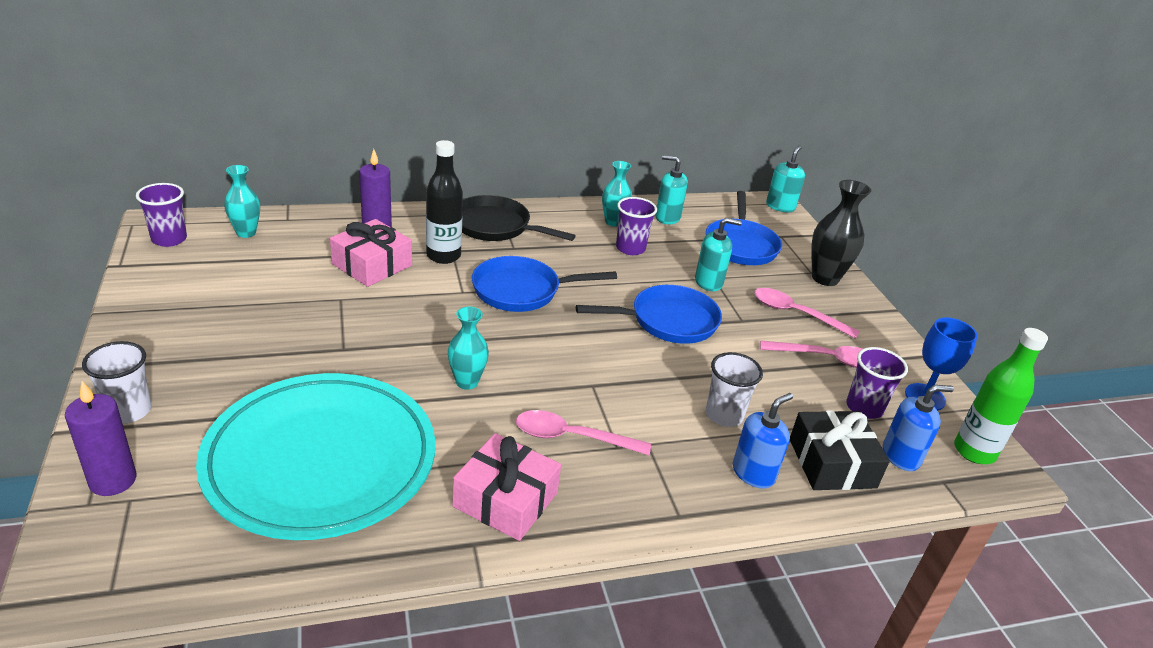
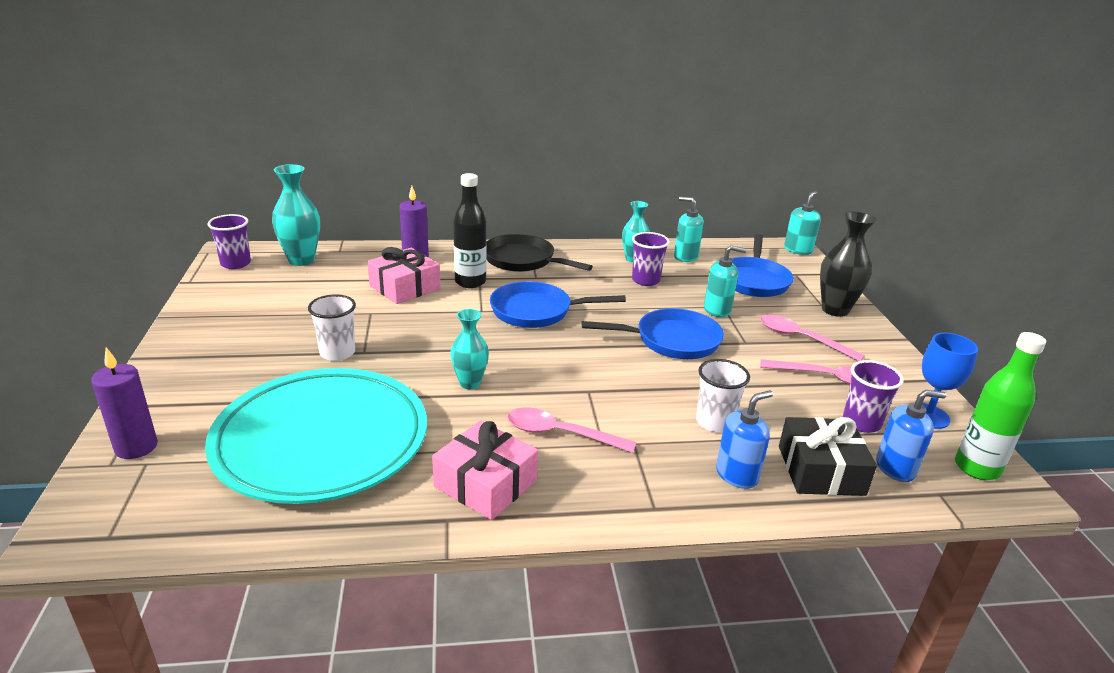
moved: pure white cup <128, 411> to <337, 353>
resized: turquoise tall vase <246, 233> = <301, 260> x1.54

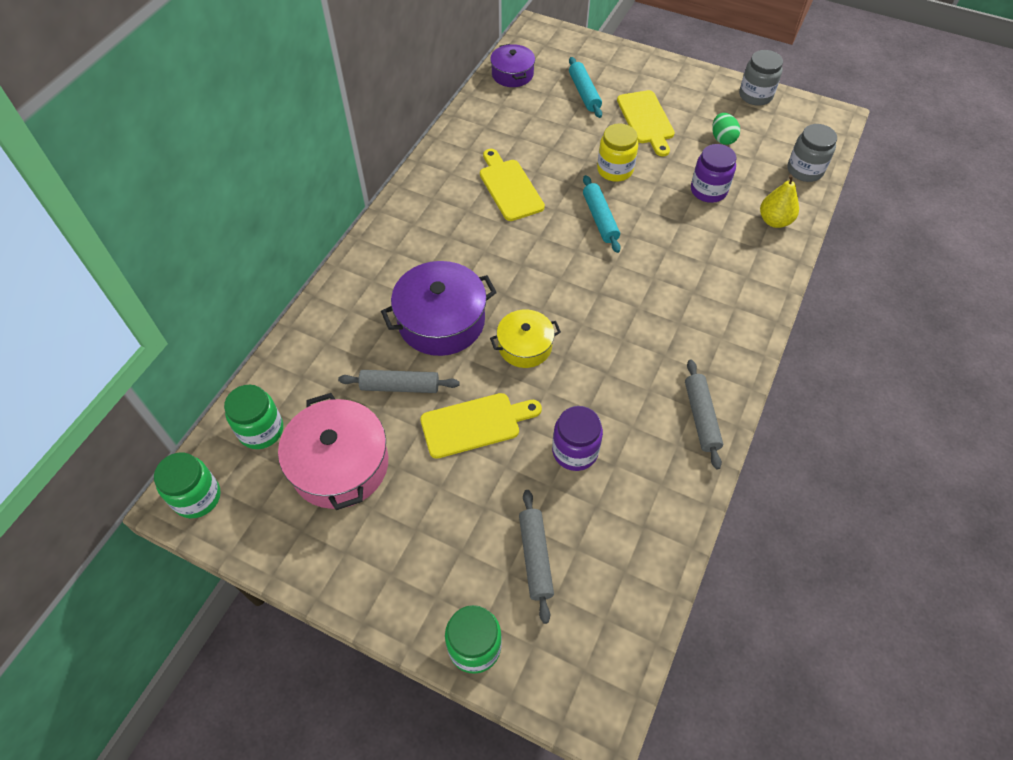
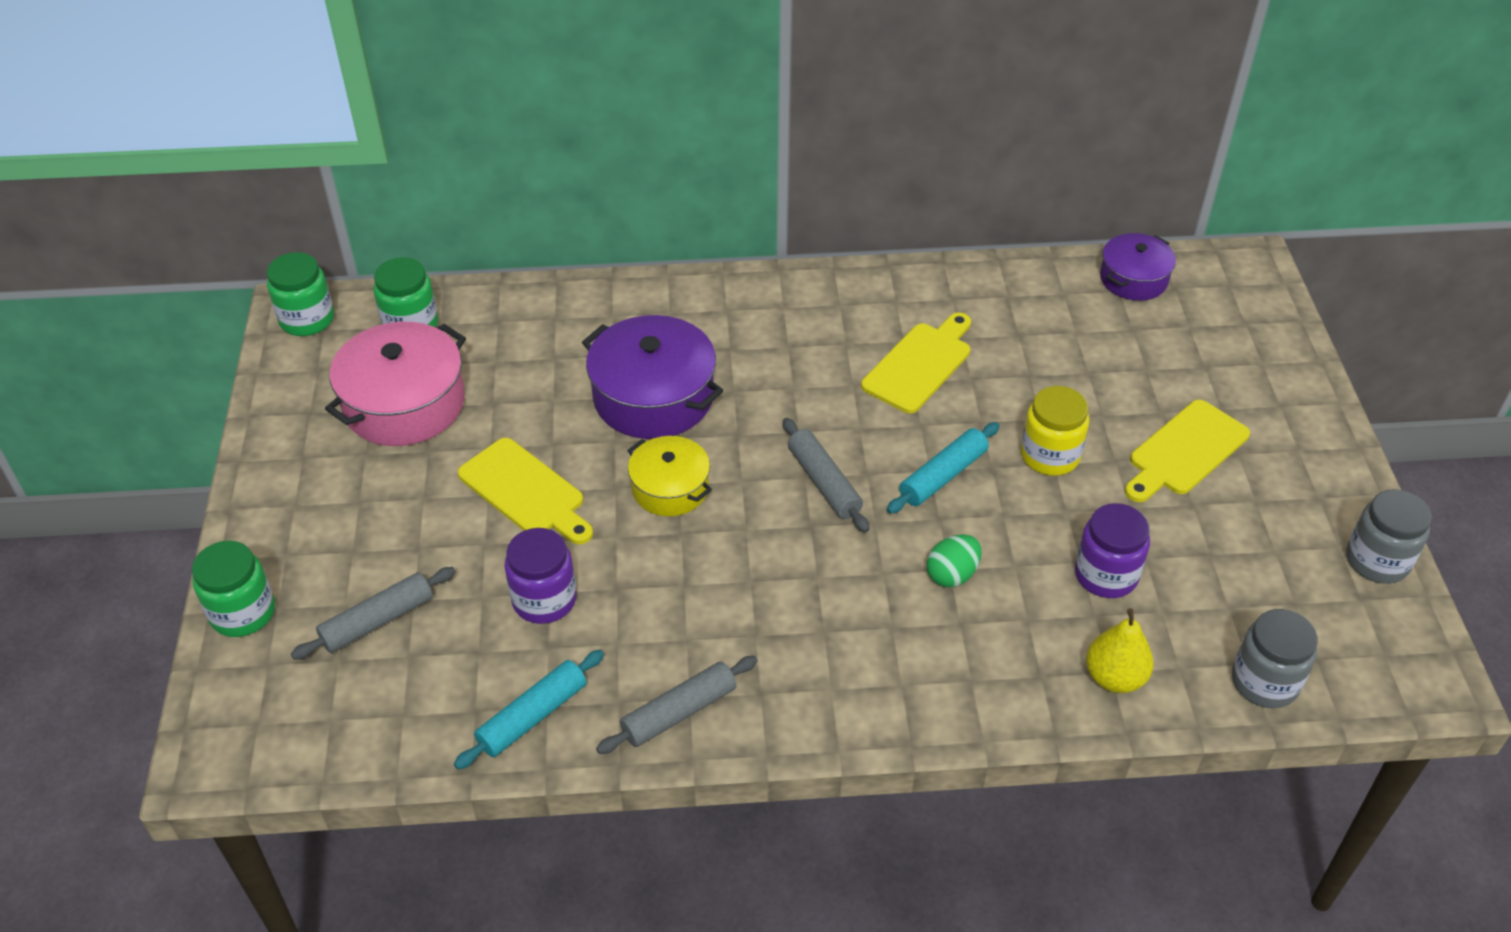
moved: gray pastry roller <400, 386> to <824, 482>; turquoise pastry roller <584, 93> to <533, 716>; emerald toy egg <722, 139> to <952, 574>

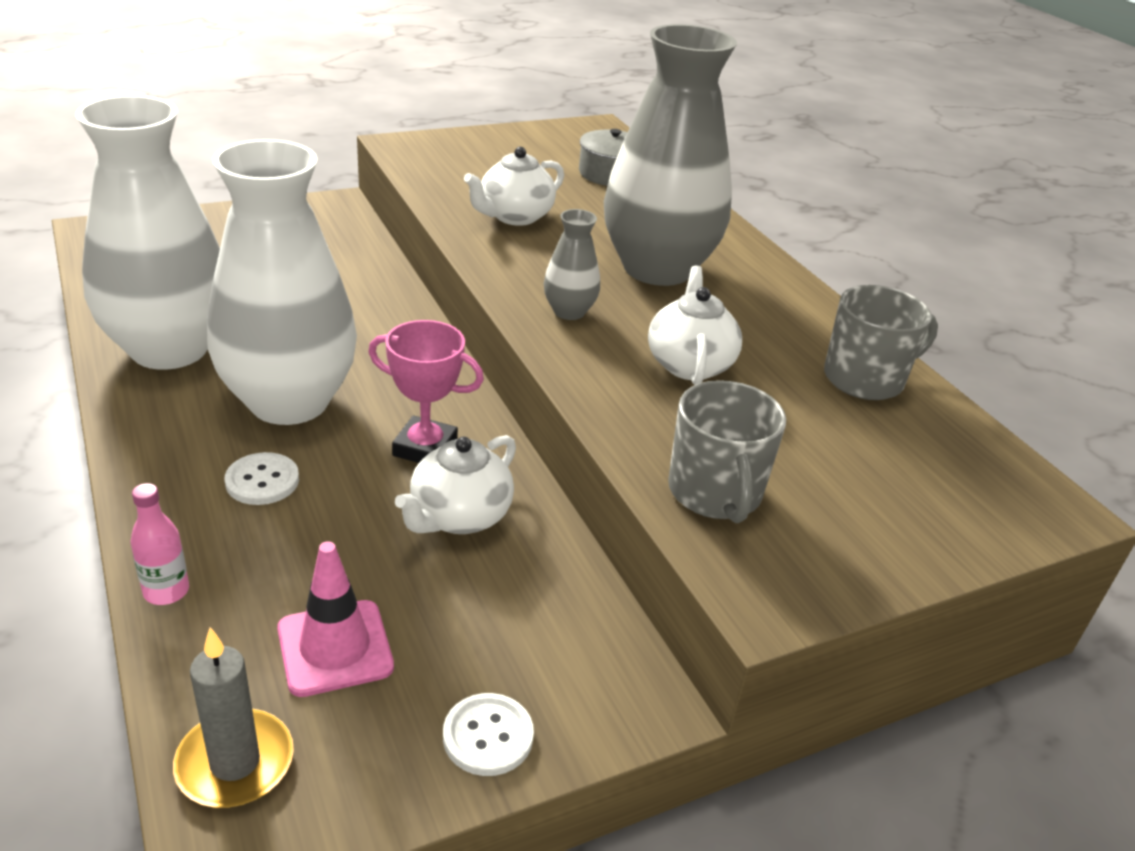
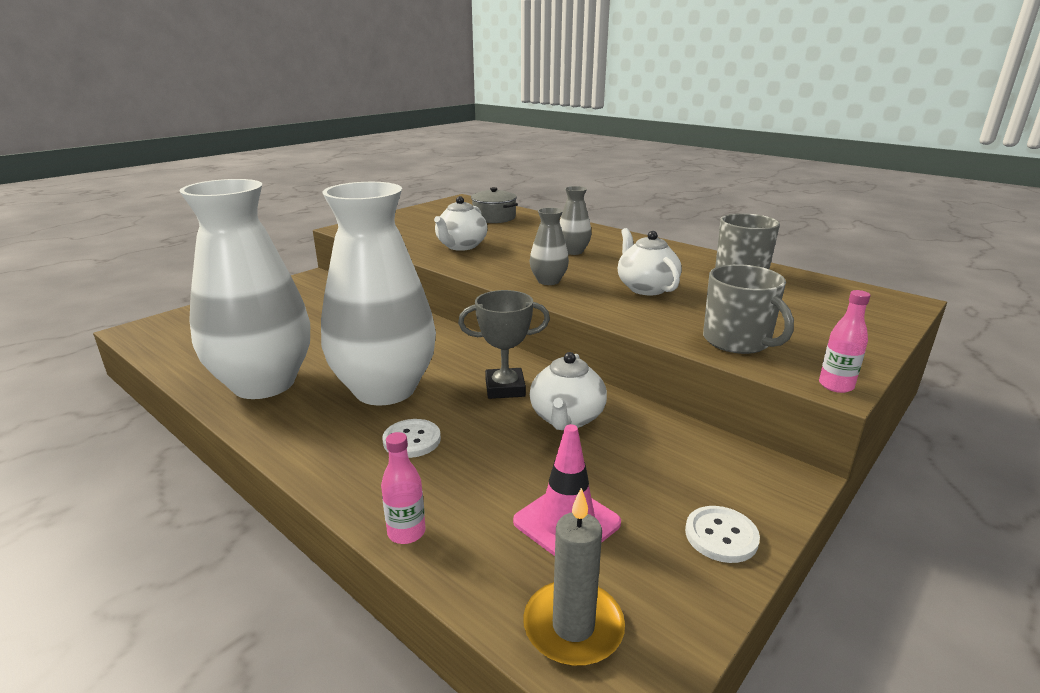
added: rosy bottle <836, 385>
recoloured: rosy award cup <425, 448> to gray award cup <505, 388>
resized: gray tall vase <657, 268> = <573, 251> x0.42

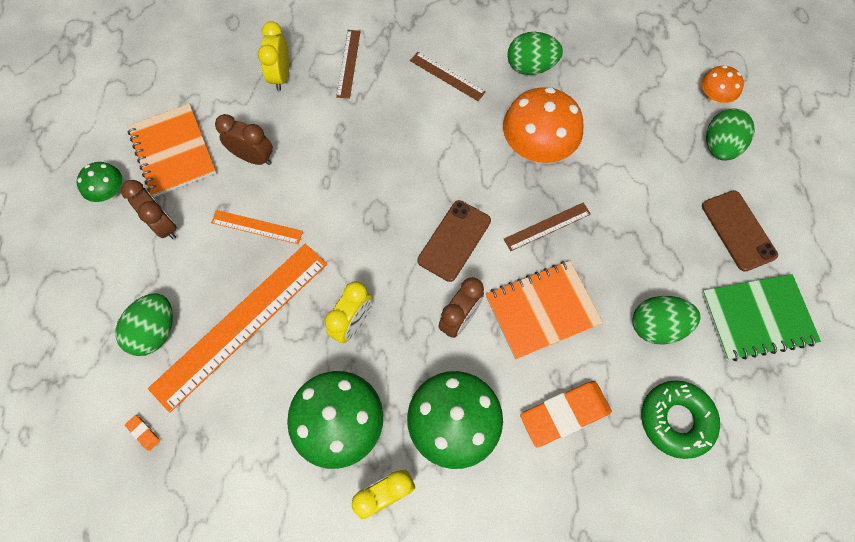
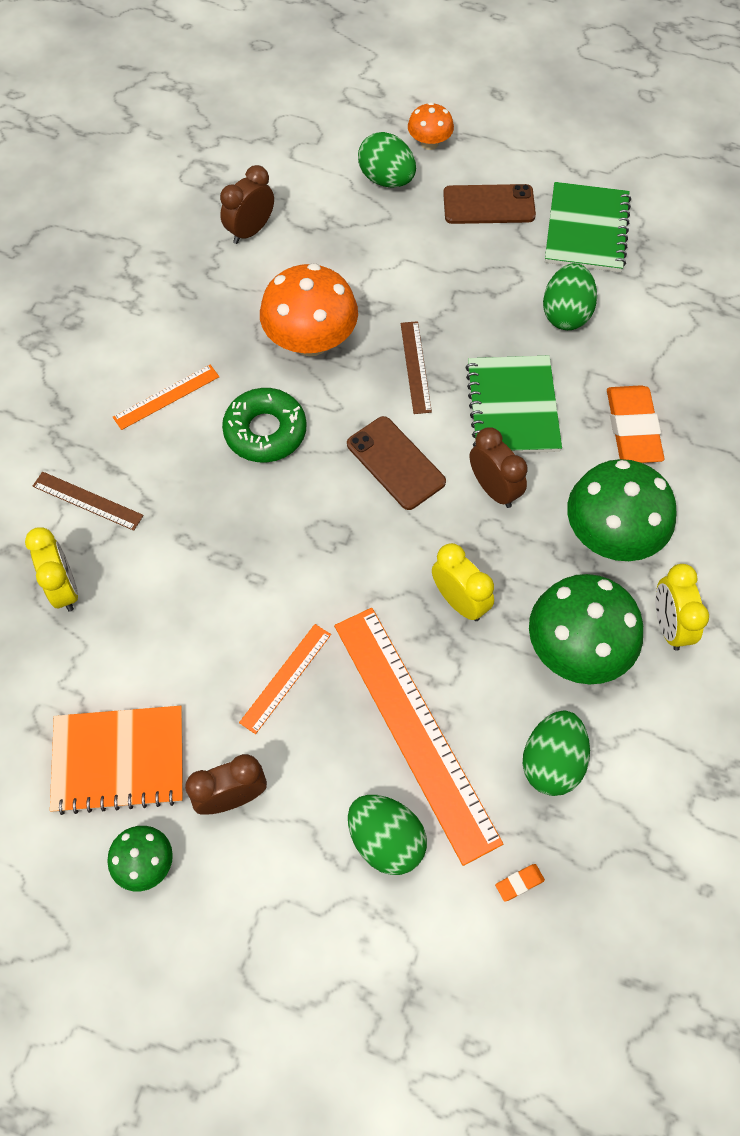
moved: russet bedside clock <254, 157> to <250, 231>; emerald toy egg <530, 67> to <552, 762>; emerald donut <676, 420> to <265, 431>; orange mushroom <713, 97> to <429, 143>
recoloured: russet straightedge <447, 76> to orange straightedge <166, 397>; orange notepad <542, 310> to emerald notepad <512, 407>
turned: bright yellow bedside clock <281, 76> = <64, 588> 135 degrees counterclockwise

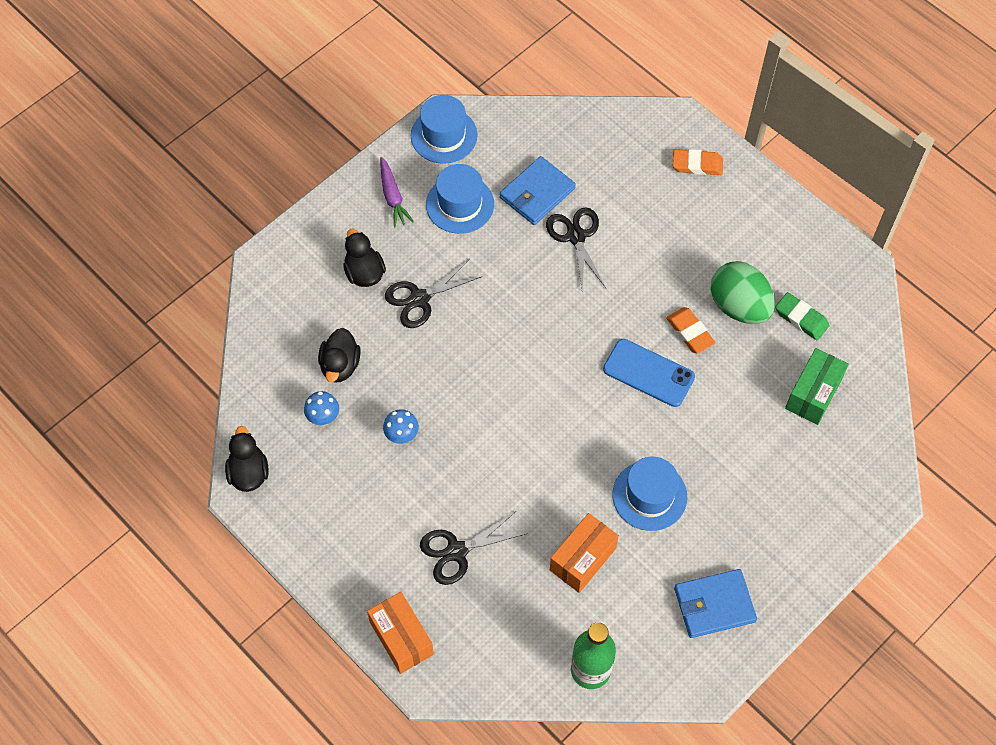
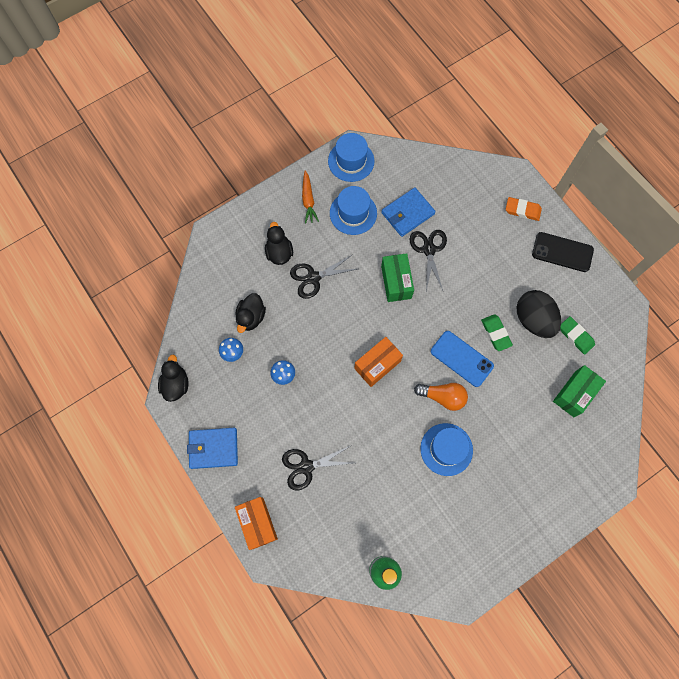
added: emerald package <396, 282>; orange lightbulb <443, 397>; ebony mobile phone <562, 252>
moved: orange package <582, 559> to <377, 365>; blue card wallet <714, 605> to <213, 448>
recoloured: violet root vegetable <392, 196> to orange root vegetable <308, 200>; orange pencil eraser <690, 332> to emerald pencil eraser <495, 333>; emerald toy egg <739, 306> to ebony toy egg <533, 320>

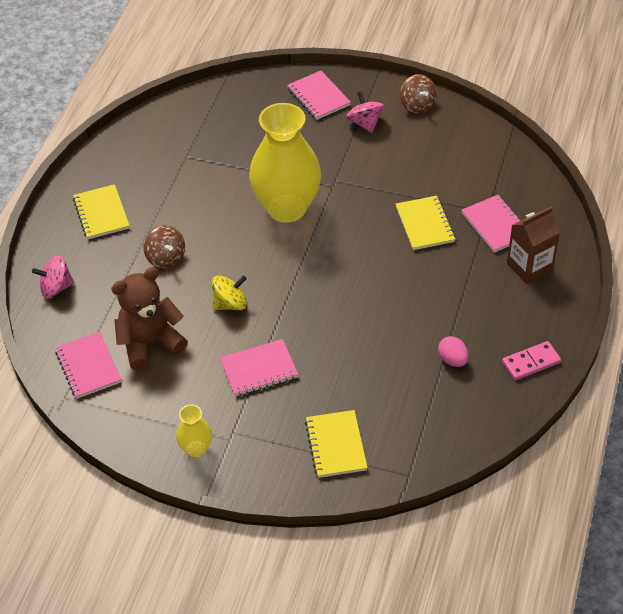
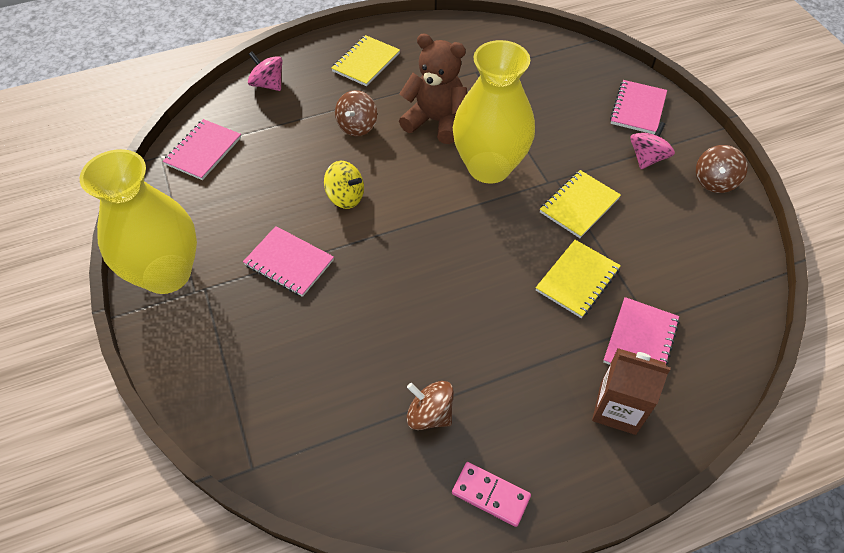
moved: russet stuffed bear <150, 343> to <435, 121>; bright yellow notepad <336, 445> to <579, 205>
replaced: rosy toy egg <452, 360> to russet spinning top <429, 414>
resized: bright yellow tall vase <196, 448> = <167, 274> x2.26

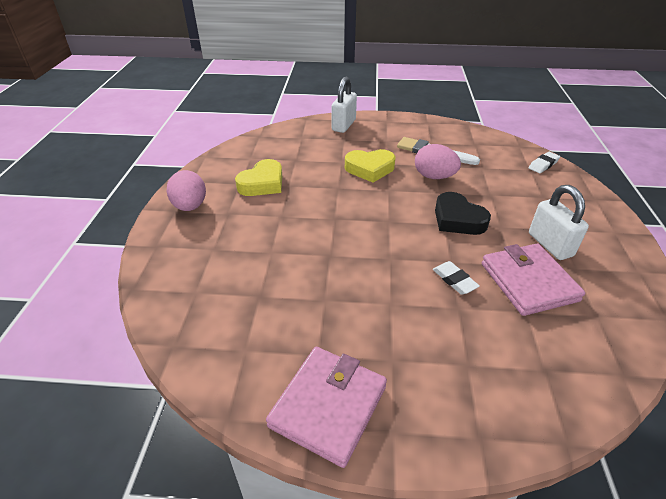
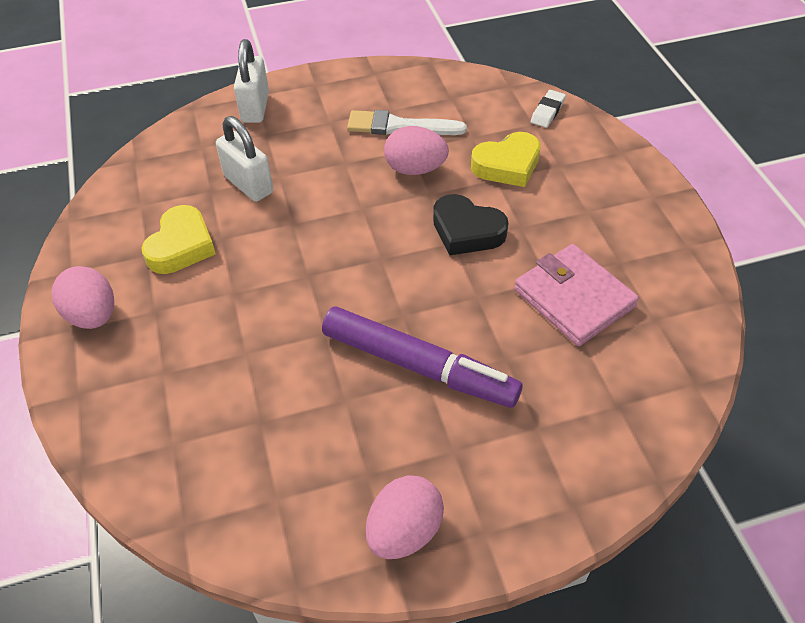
removed: pure white pencil eraser <454, 280>
added: violet marker pen <419, 366>
moved: bright yellow heart <370, 169> to <507, 165>; pure white lock <550, 245> to <249, 184>
replaced: rosy card wallet <328, 406> to rosy toy egg <404, 531>

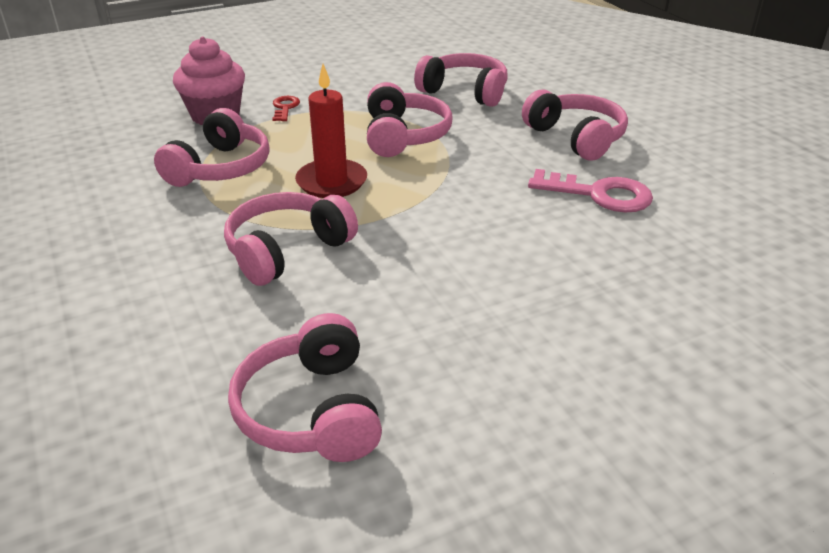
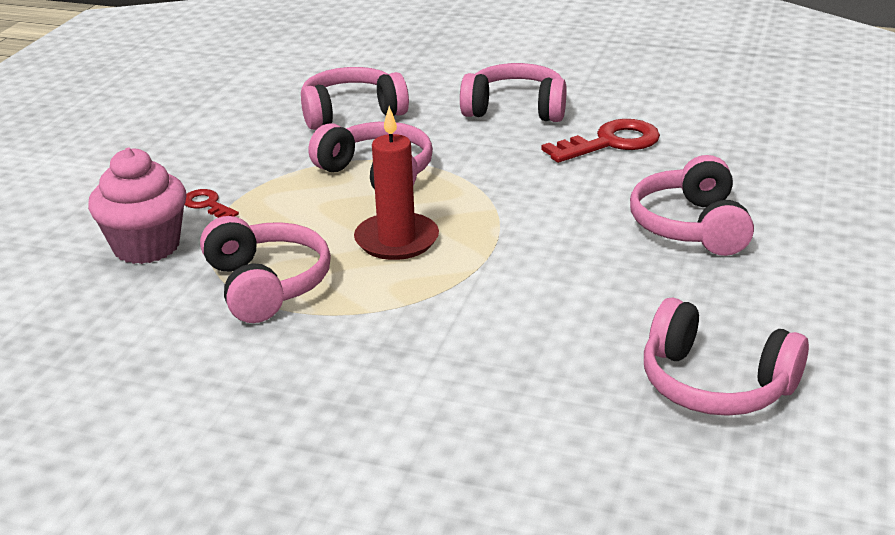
moved: rosy headset <287, 250> to <690, 226>
recoloured: rosy latchkey <599, 194> to crimson latchkey <610, 143>

